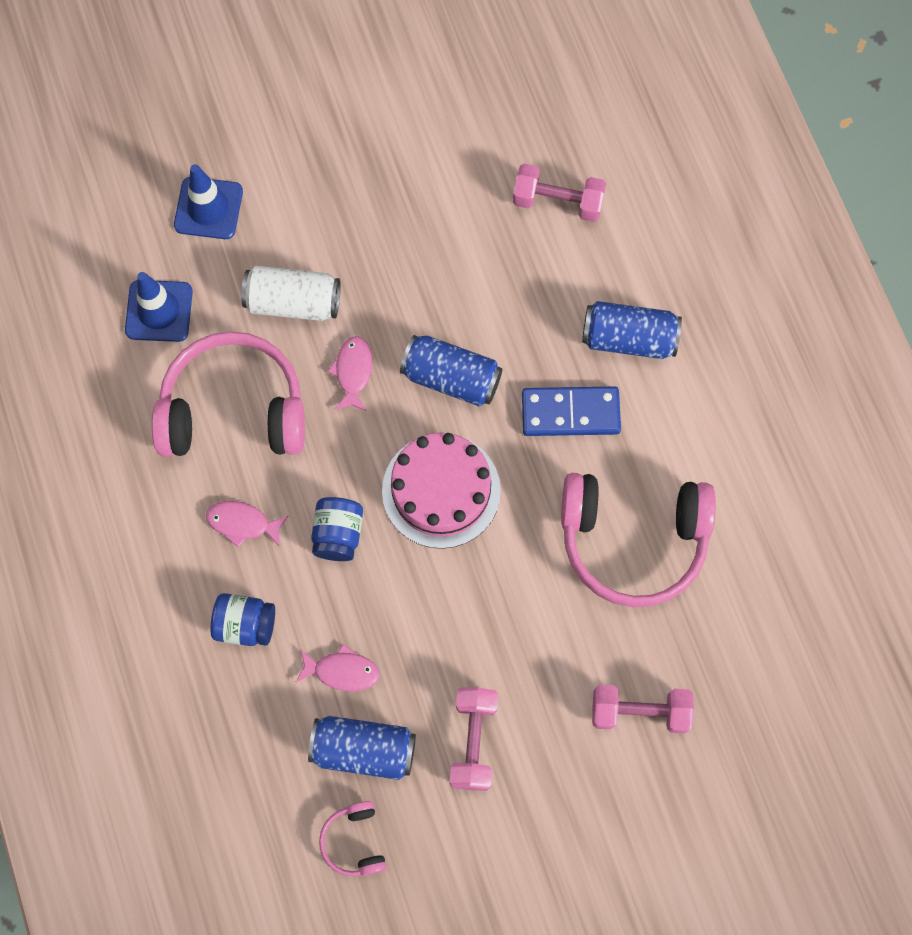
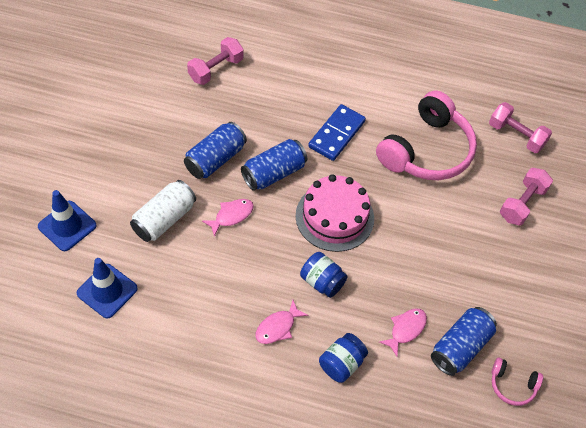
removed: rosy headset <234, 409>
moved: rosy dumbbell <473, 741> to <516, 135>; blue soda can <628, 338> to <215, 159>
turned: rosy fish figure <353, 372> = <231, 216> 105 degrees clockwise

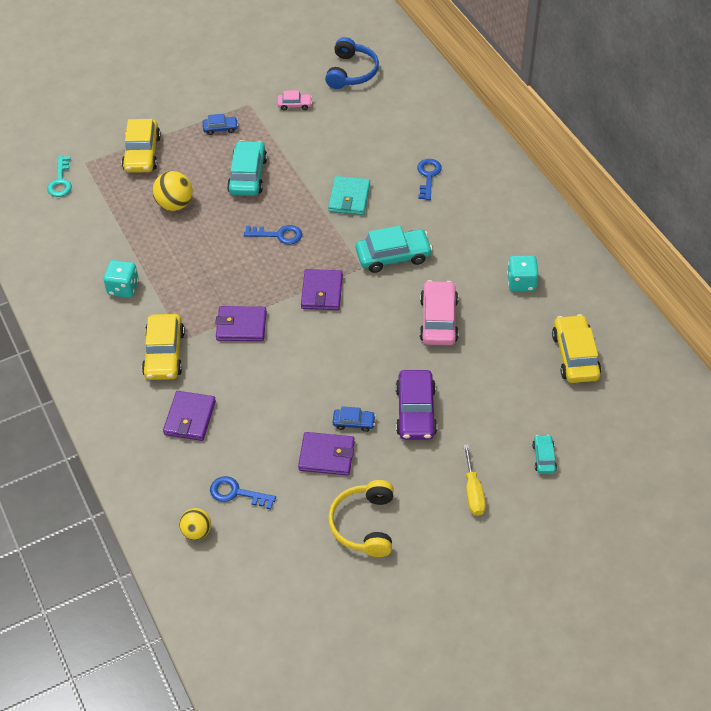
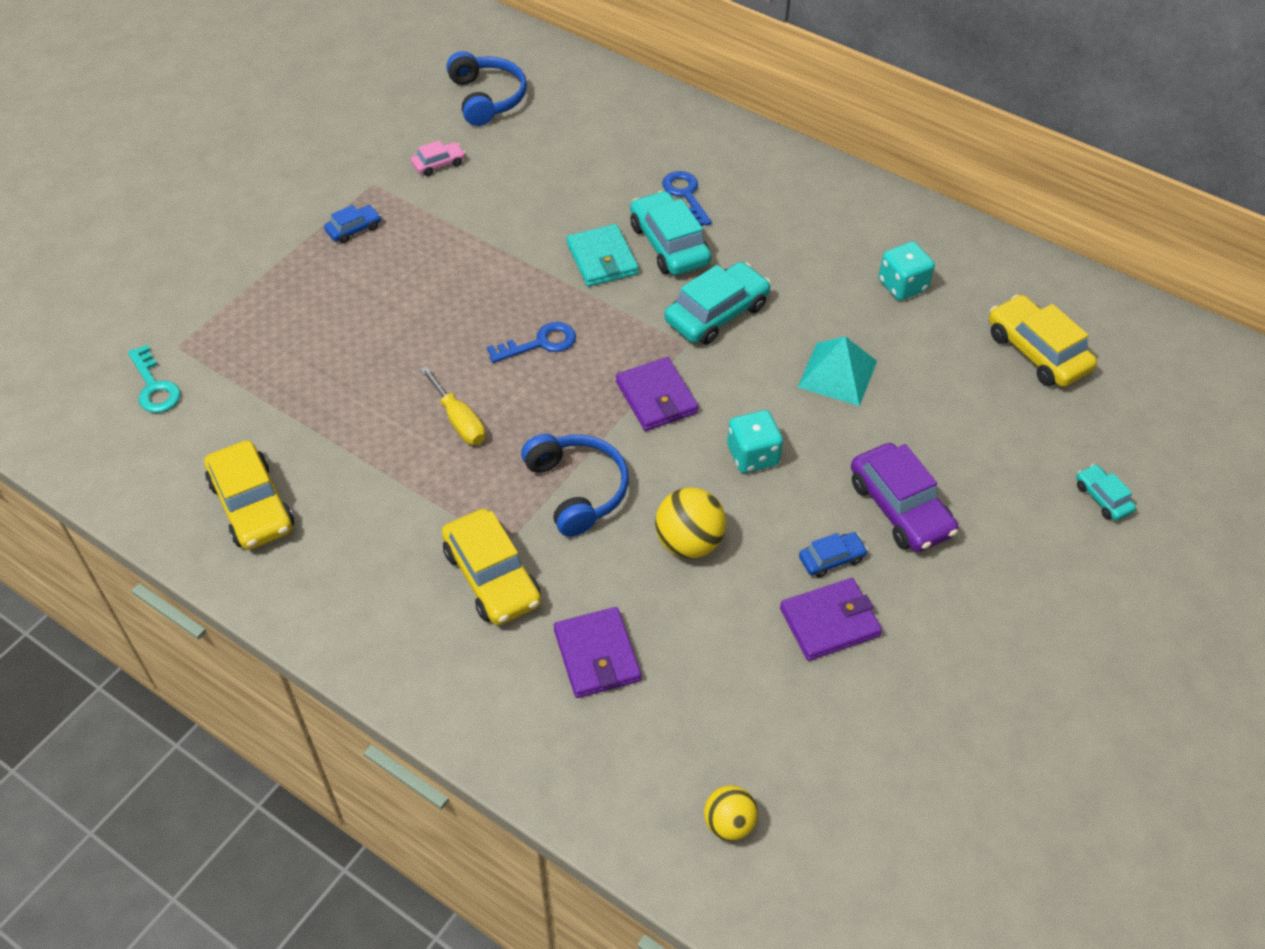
removed: blue latchkey <236, 493>; bright yellow headset <364, 524>
moved: turquoise die <123, 288> to <752, 455>; bright yellow automobile <142, 153> to <252, 505>; bright yellow sphere <175, 204> to <688, 542>; turquoise automobile <247, 175> to <669, 244>; bright yellow screwdriver <473, 492> to <459, 420>
replaced: violet card wallet <241, 326> to blue headset <577, 489>; rosy automobile <438, 320> to turquoise pyramid <837, 374>

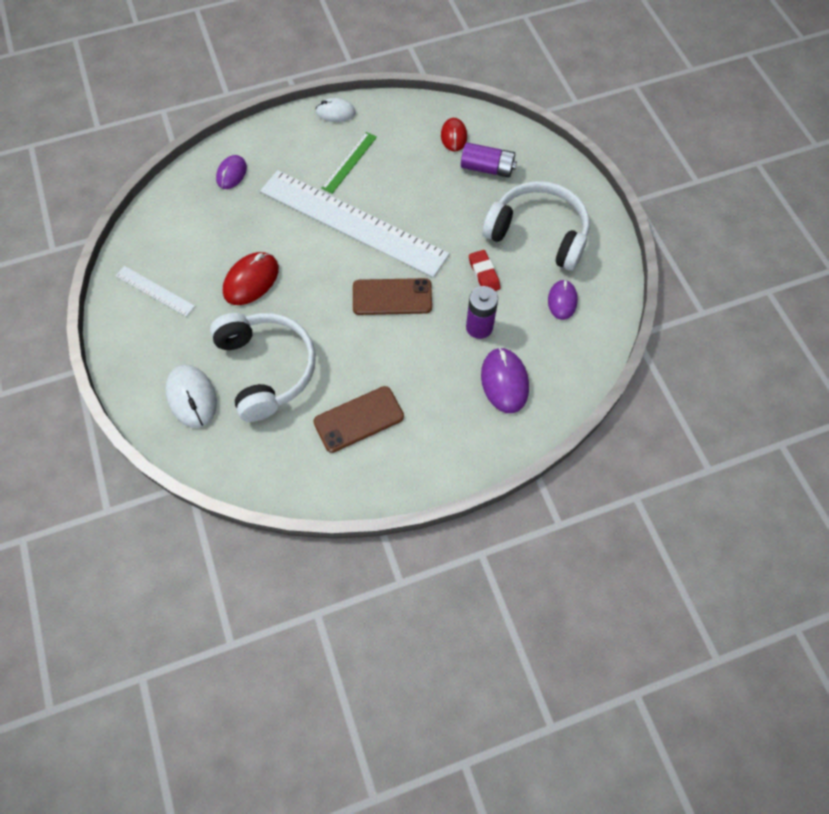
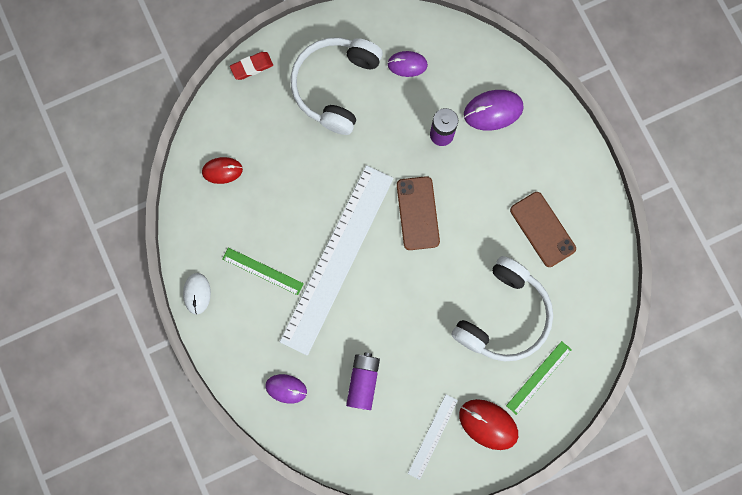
moved: crimson PC mouse <251, 280> to <488, 424>; violet power cell <487, 168> to <363, 381>; crimson pencil eraser <484, 274> to <252, 67>
replaced: pure white PC mouse <192, 397> to emerald straightedge <539, 377>
turned: pure white headset <267, 369> = <503, 316> 150 degrees clockwise

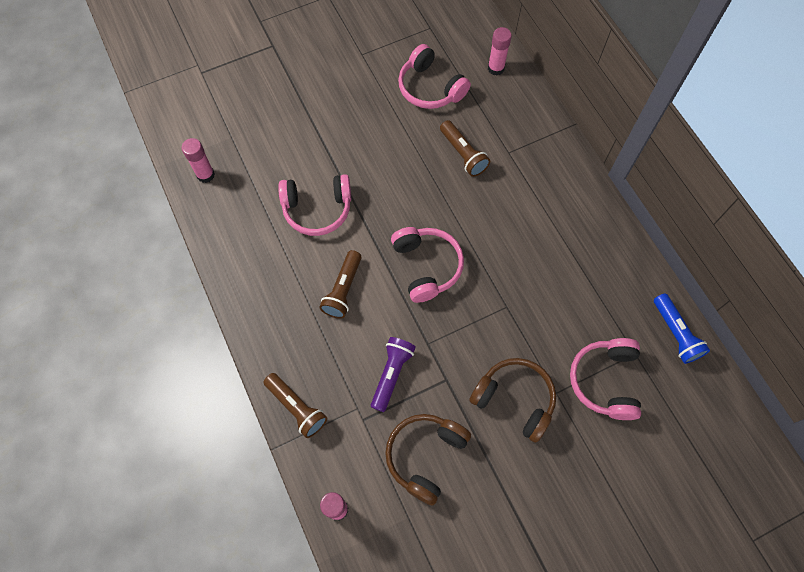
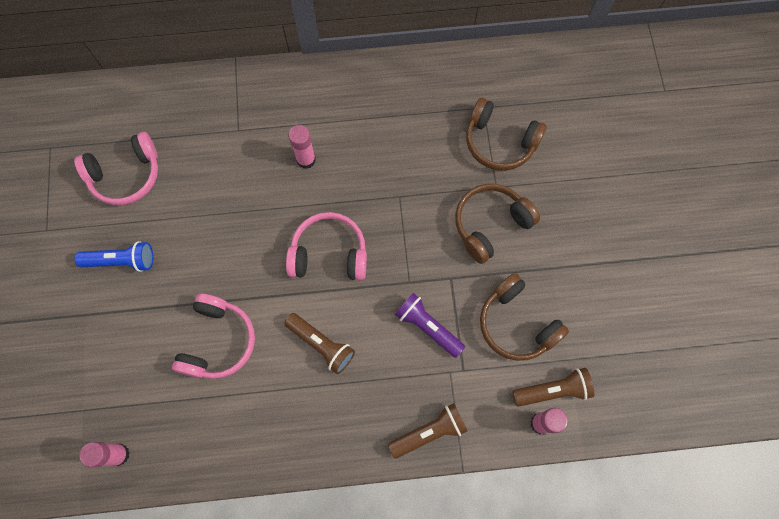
moved: russet flashlight <463, 154> to <553, 390>; rosy stick of glue <495, 68> to <306, 160>; blue flashlight <675, 333> to <121, 261>
recoloured: rosy headset <605, 381> to russet headset <499, 142>

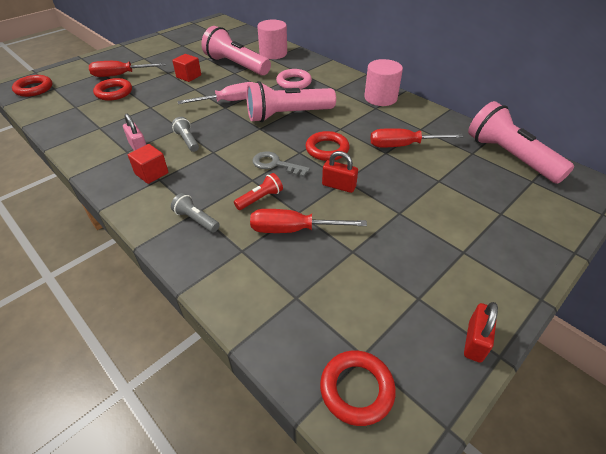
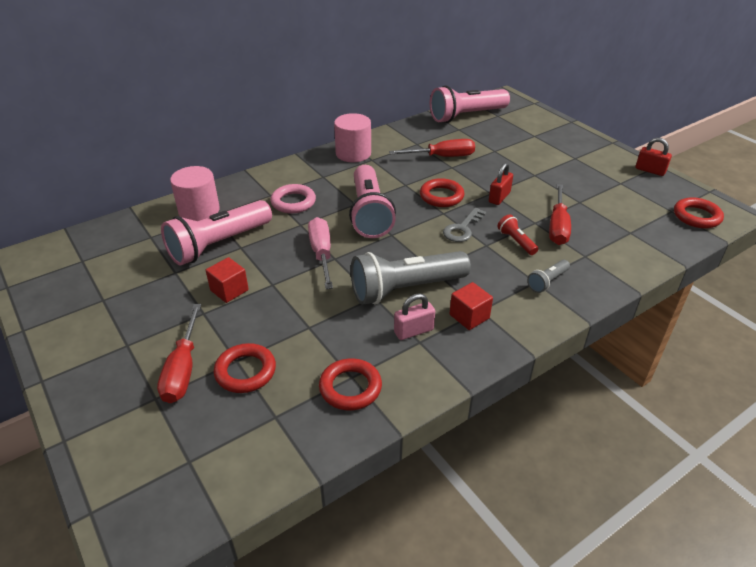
moved: crimson hoop <34, 89> to <350, 388>
turned: crimson screwdriver <403, 145> = <442, 157> 105 degrees counterclockwise
resized: gray flashlight <187, 140> = <406, 289> x2.21

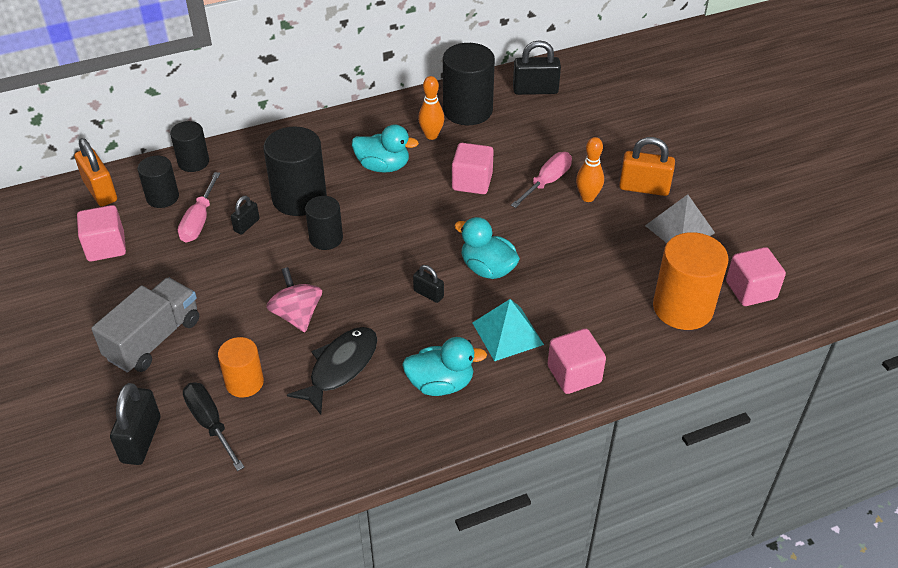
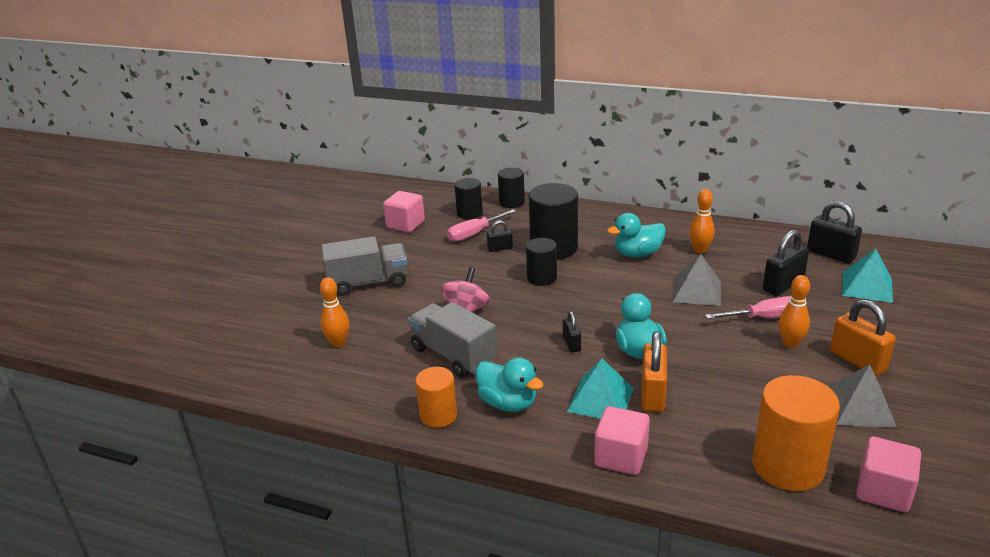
removed: ebony cylinder <467, 110>
added: turquoise pyramid <867, 287>
moved: orange lock <100, 191> to <653, 394>; ebony lock <141, 440> to <783, 285>; orange cylinder <244, 382> to <438, 415>
replaced: ebony screwdriver <210, 424> to orange bowling pin <338, 343>; ebony fish figure <340, 367> to gray lorry <453, 355>; rosy solid cube <472, 182> to gray pyramid <697, 291>
turned: turquoise toy duck <383, 166> = <637, 254> 105 degrees clockwise

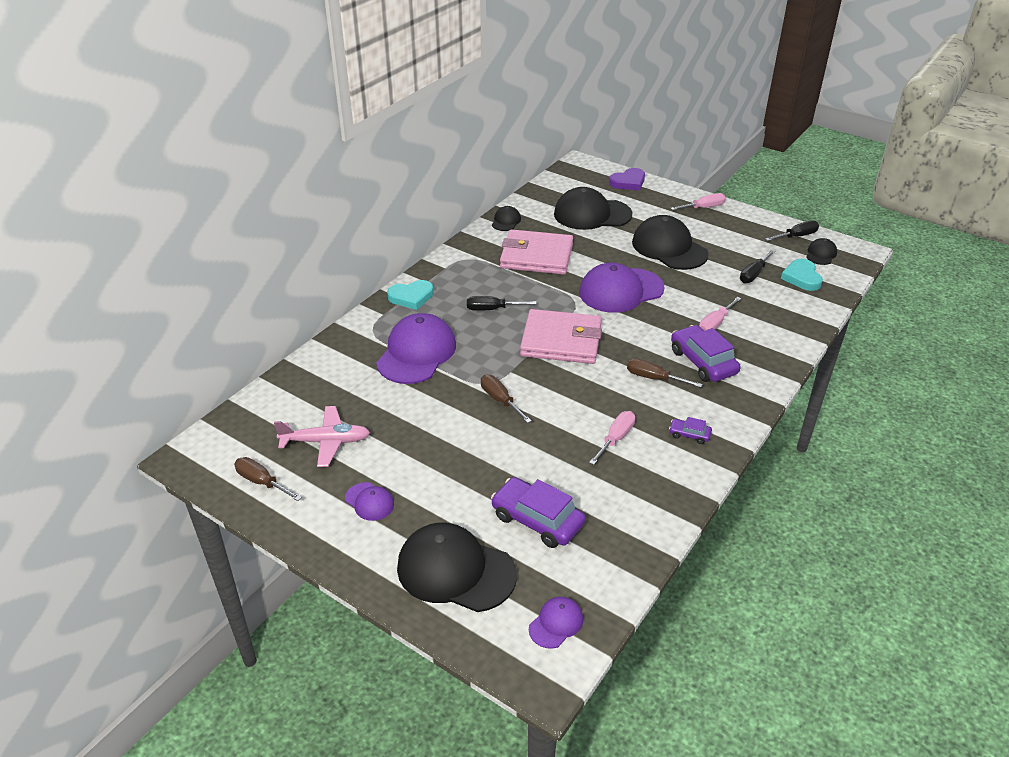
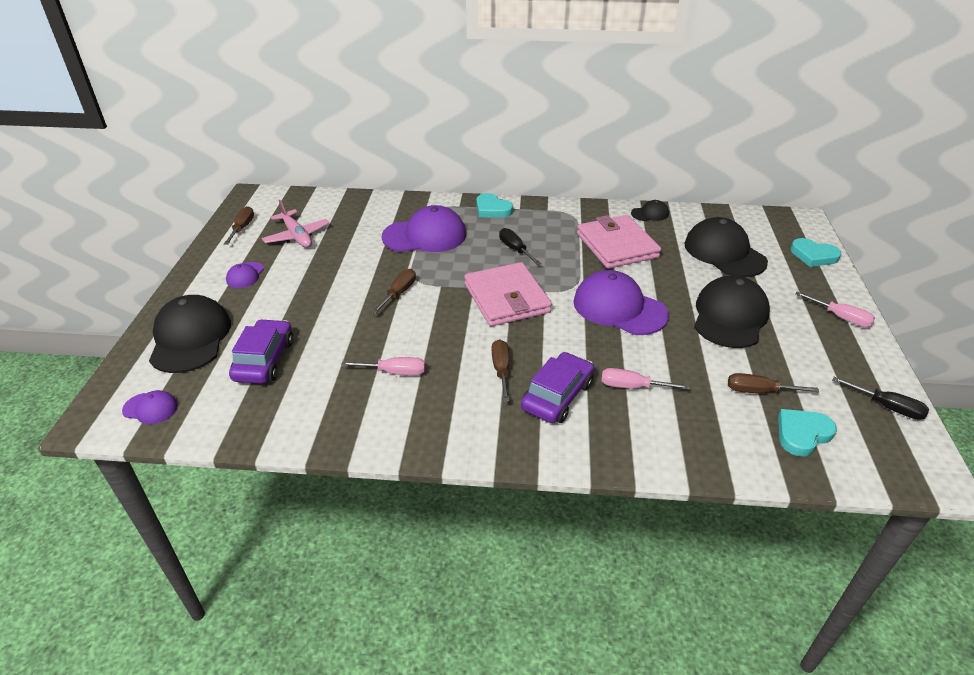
removed: violet automobile <689, 435>; ebony baseball cap <821, 254>
recoloured: violet heart <628, 182> to turquoise heart <813, 255>; ebony screwdriver <753, 274> to russet screwdriver <758, 391>

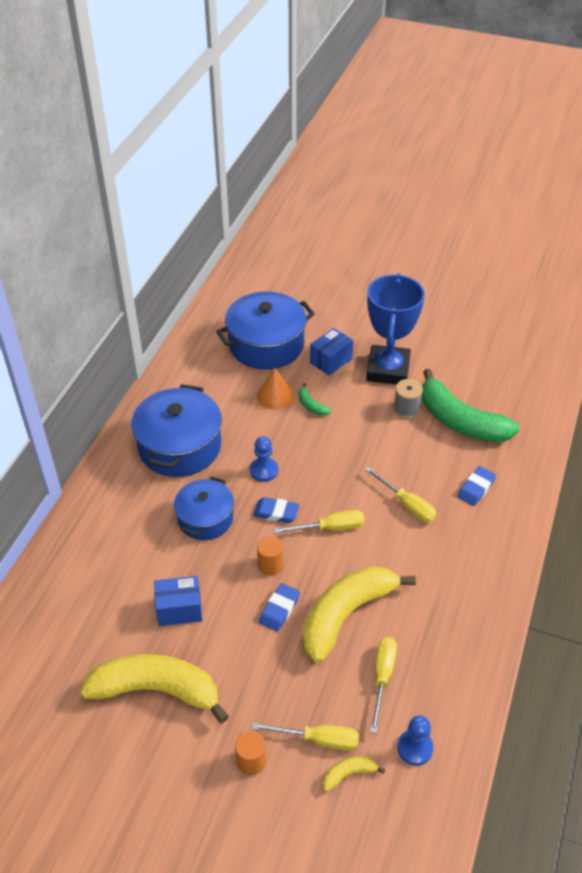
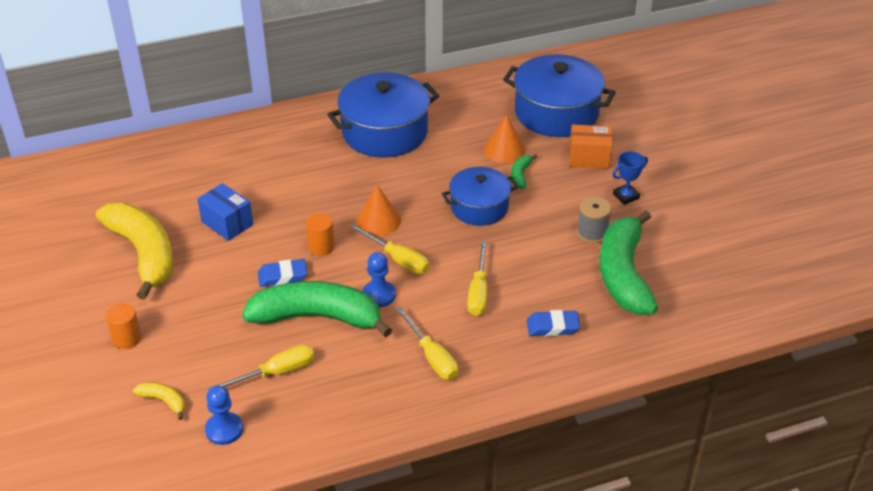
moved: blue pot <205, 518> to <479, 207>; blue game pawn <264, 470> to <379, 295>; bright yellow screwdriver <319, 739> to <432, 357>
replaced: blue pencil eraser <276, 512> to orange cone <378, 220>
recoloured: bright yellow toy banana <346, 615> to emerald toy banana <317, 317>; blue package <331, 361> to orange package <589, 158>
resized: blue award cup <388, 370> = <626, 196> x0.41

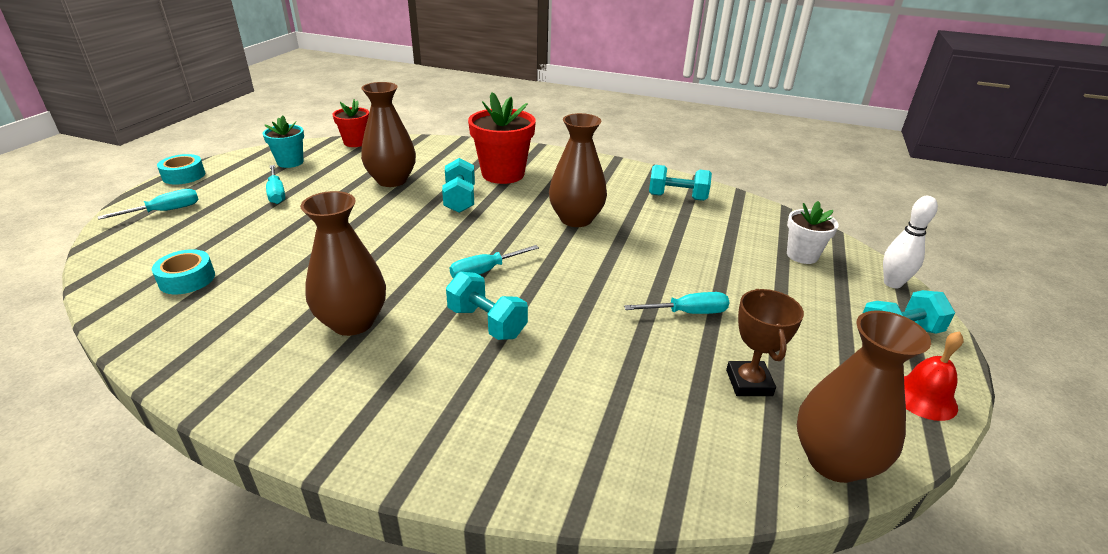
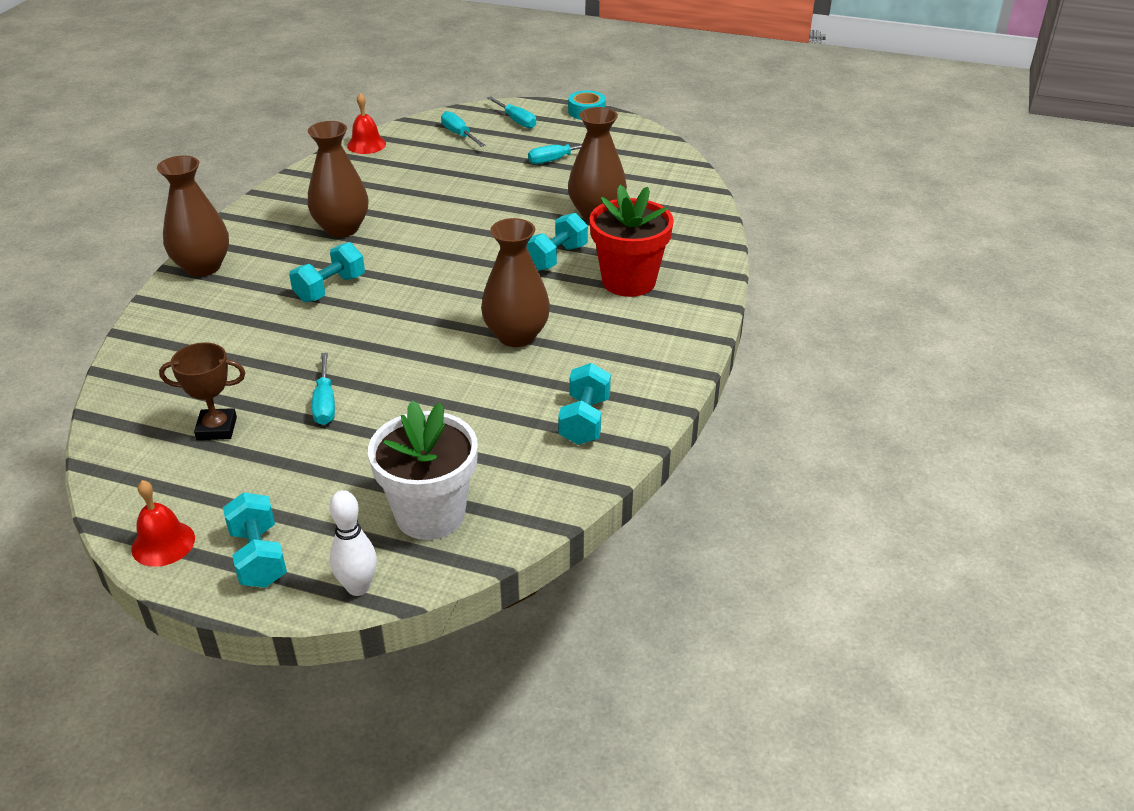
removed: turquoise tape <187, 279>; turquoise plant pot <290, 162>; crimson plant pot <355, 142>
added: crimson hand bell <366, 144>
moved: turquoise screwdriver <485, 271> to <459, 134>; russet tall vase <834, 460> to <203, 267>
turned: turquoise dumbbell <460, 200> = <556, 258> 45 degrees counterclockwise
resized: pure white plant pot <802, 255> = <430, 514> x1.71

